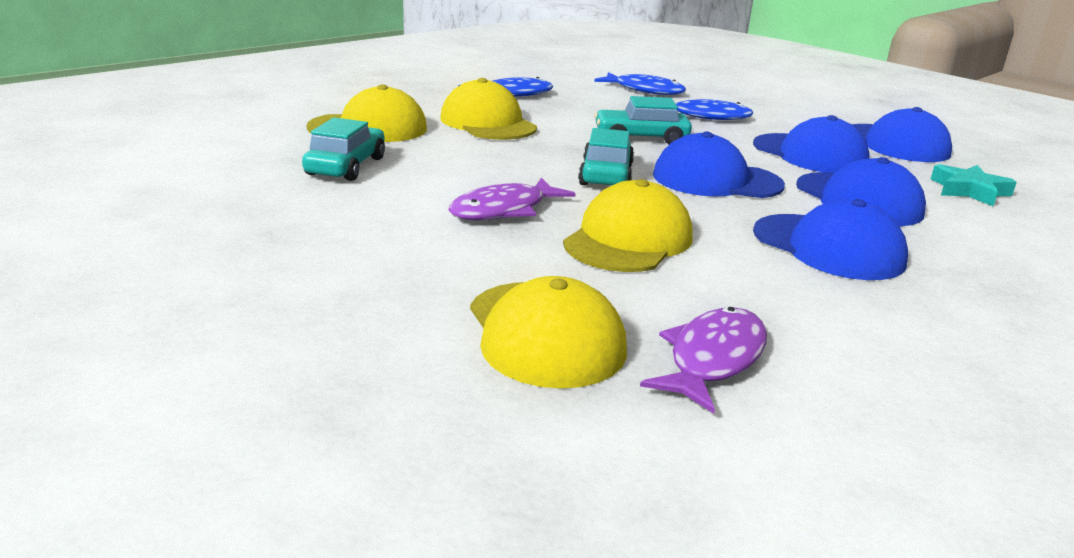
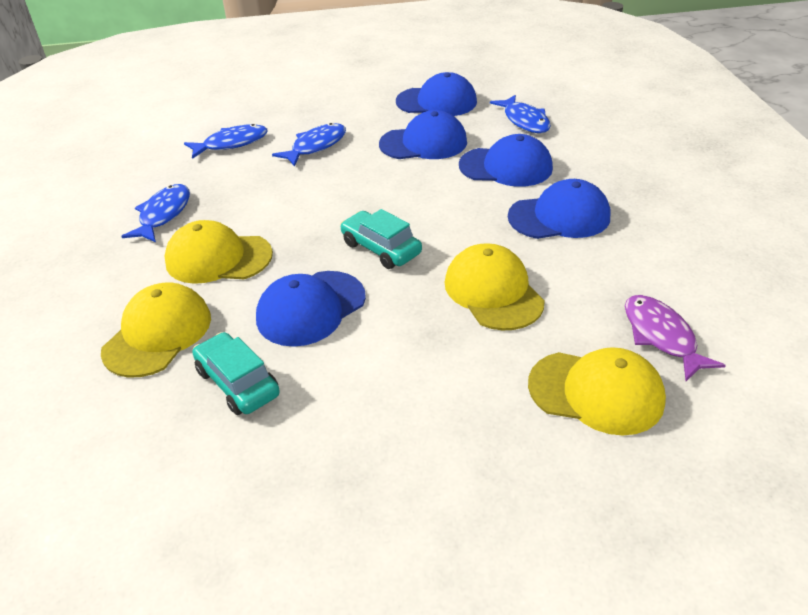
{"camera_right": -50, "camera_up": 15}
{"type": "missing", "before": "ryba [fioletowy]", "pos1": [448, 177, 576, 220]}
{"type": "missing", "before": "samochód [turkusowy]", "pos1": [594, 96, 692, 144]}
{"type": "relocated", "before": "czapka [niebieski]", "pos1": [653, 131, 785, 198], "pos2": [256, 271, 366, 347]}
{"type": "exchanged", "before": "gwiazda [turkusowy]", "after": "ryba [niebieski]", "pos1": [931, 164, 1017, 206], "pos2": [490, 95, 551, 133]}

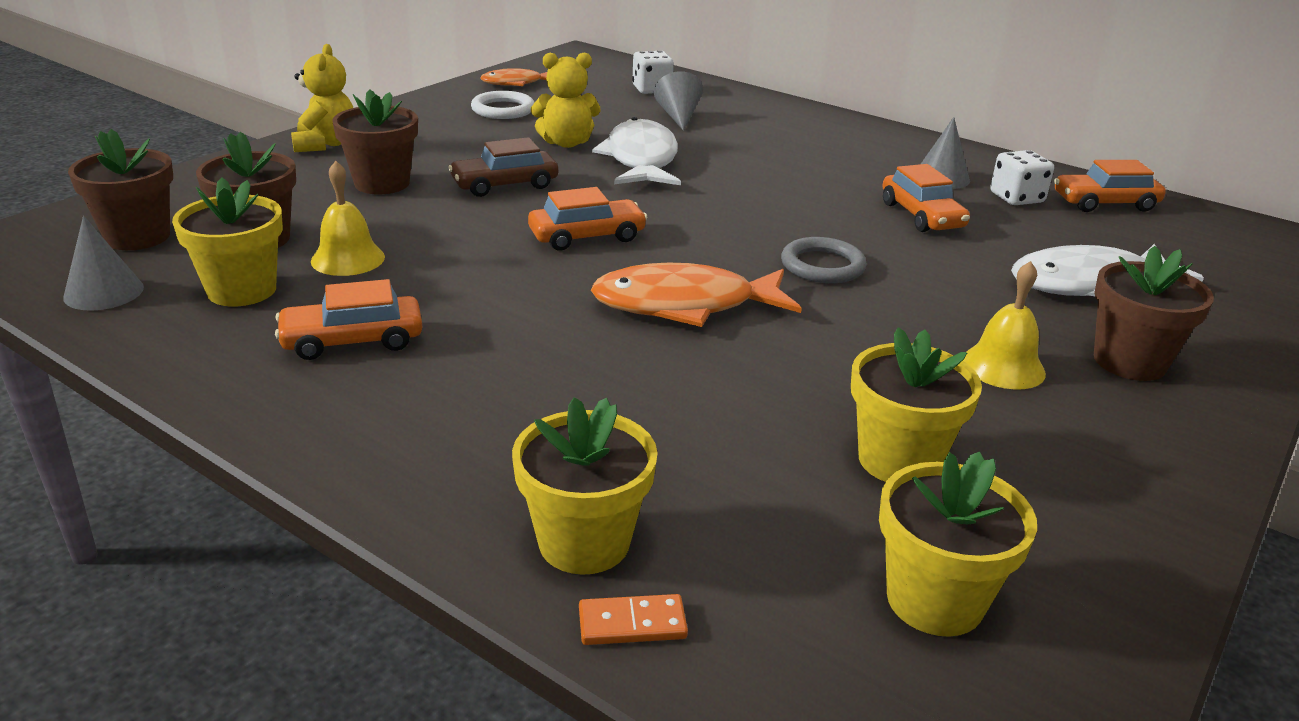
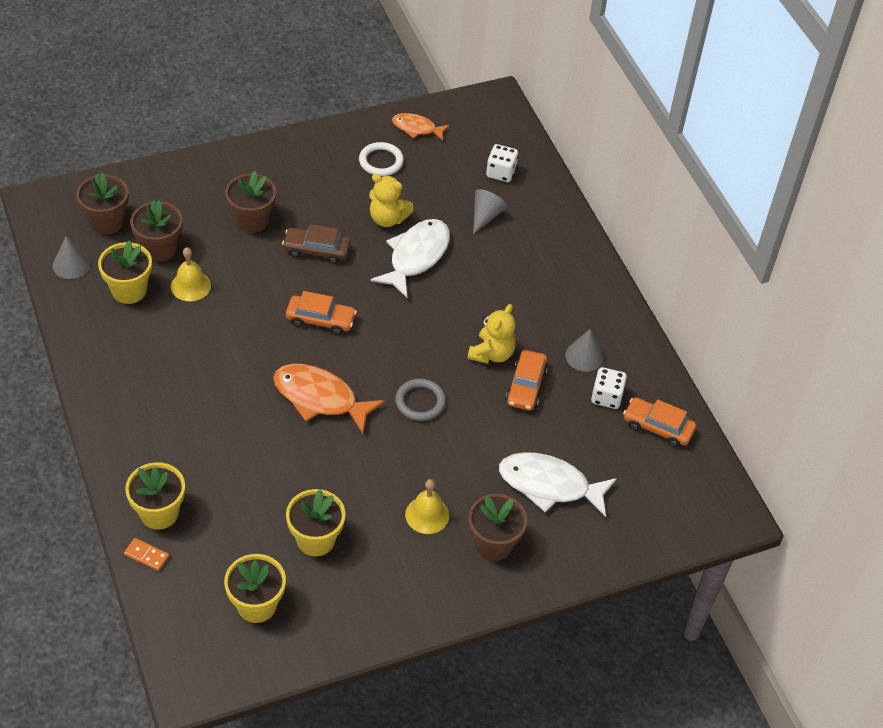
{"camera_right": 30, "camera_up": 20}
{"type": "missing", "before": "samochód [pomarańczowy]", "pos1": [275, 279, 422, 360]}
{"type": "relocated", "before": "miś [żółty]", "pos1": [291, 44, 353, 152], "pos2": [467, 304, 516, 364]}

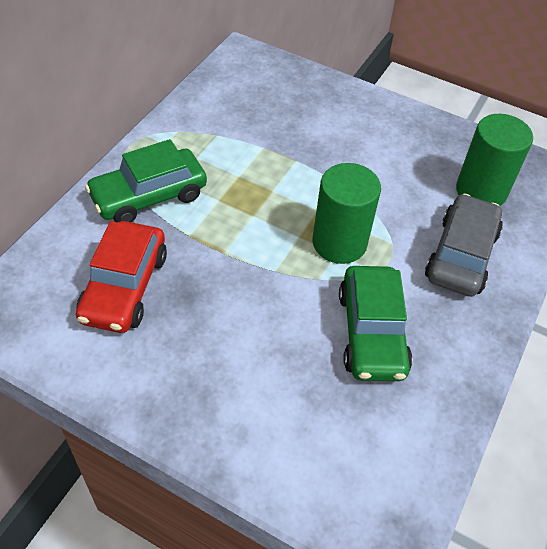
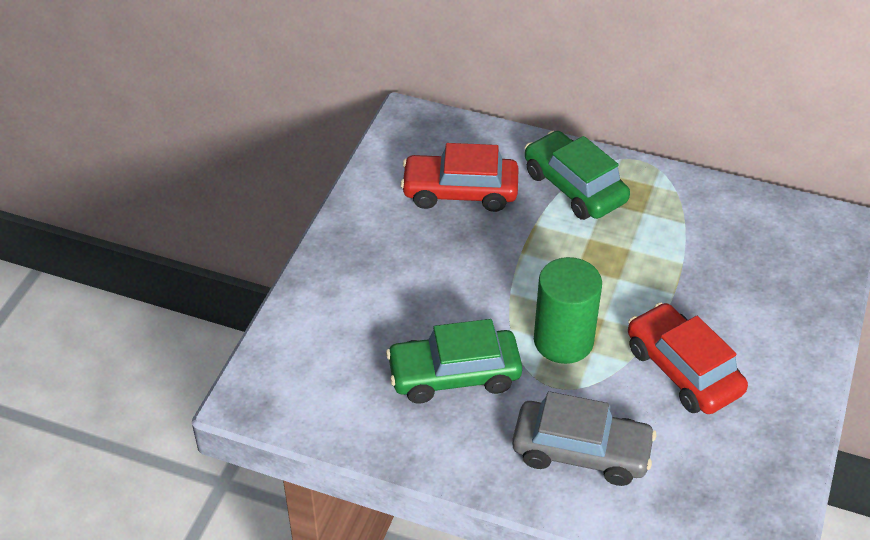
{"camera_right": 85, "camera_up": -5}
{"type": "missing", "before": "walec [zielony]", "pos1": [456, 114, 533, 206]}
{"type": "appeared", "after": "samochód [czerwony]", "pos2": [628, 302, 748, 414]}

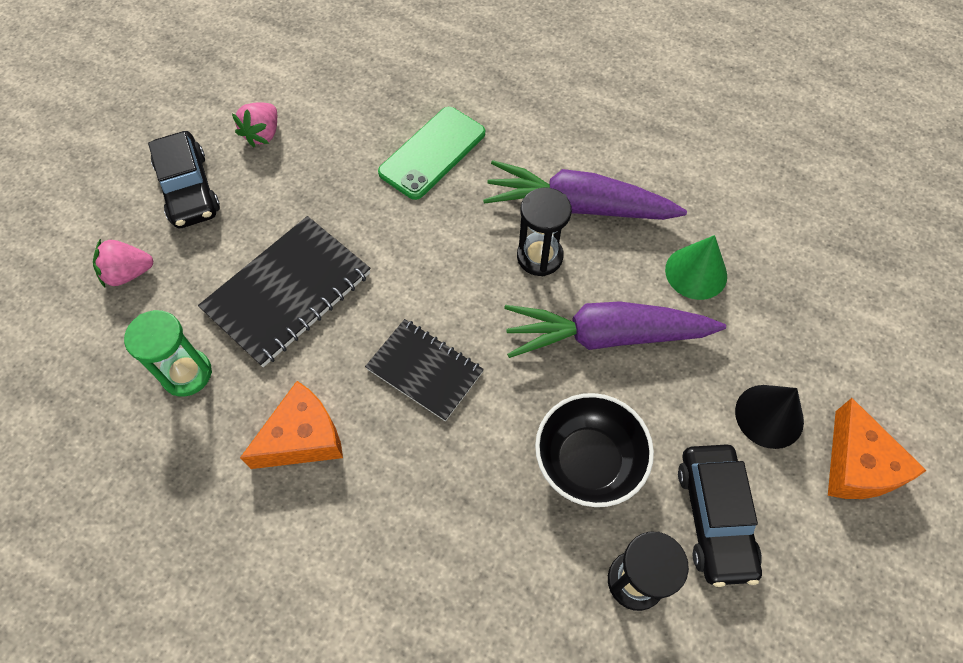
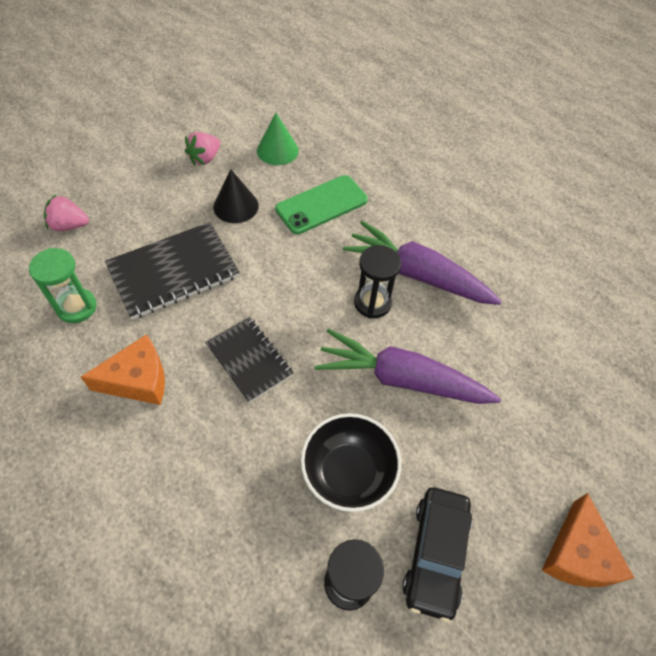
{"camera_right": 15, "camera_up": -5}
{"type": "missing", "before": "samochód [czarny]", "pos1": [148, 131, 220, 228]}
{"type": "relocated", "before": "stożek [zielony]", "pos1": [665, 235, 727, 300], "pos2": [257, 113, 299, 165]}
{"type": "relocated", "before": "stożek [czarny]", "pos1": [735, 385, 804, 449], "pos2": [213, 170, 259, 223]}

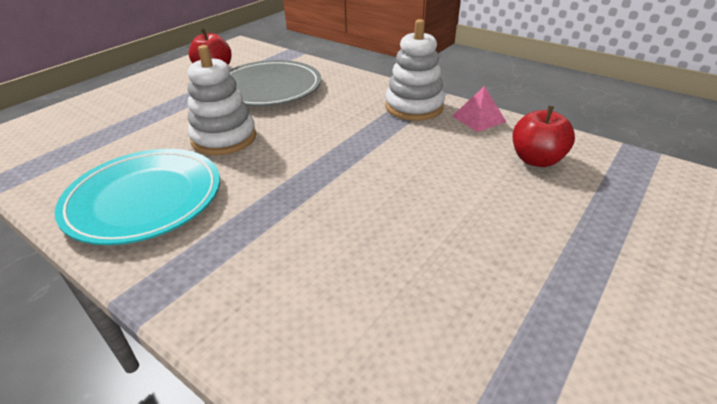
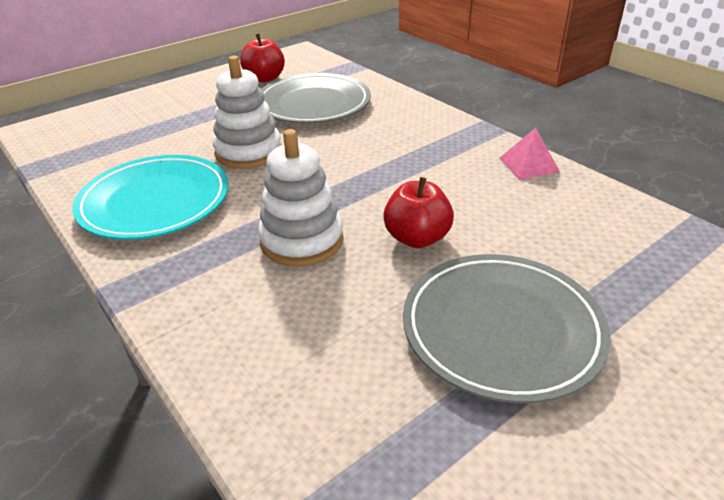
{"camera_right": 15, "camera_up": 0}
{"type": "relocated", "before": "zabawka nakładanka [biały]", "pos1": [385, 19, 445, 121], "pos2": [258, 129, 343, 267]}
{"type": "relocated", "before": "jabłko [czerwony]", "pos1": [513, 106, 575, 167], "pos2": [383, 177, 454, 248]}
{"type": "appeared", "after": "talerz [szary]", "pos2": [403, 254, 611, 403]}

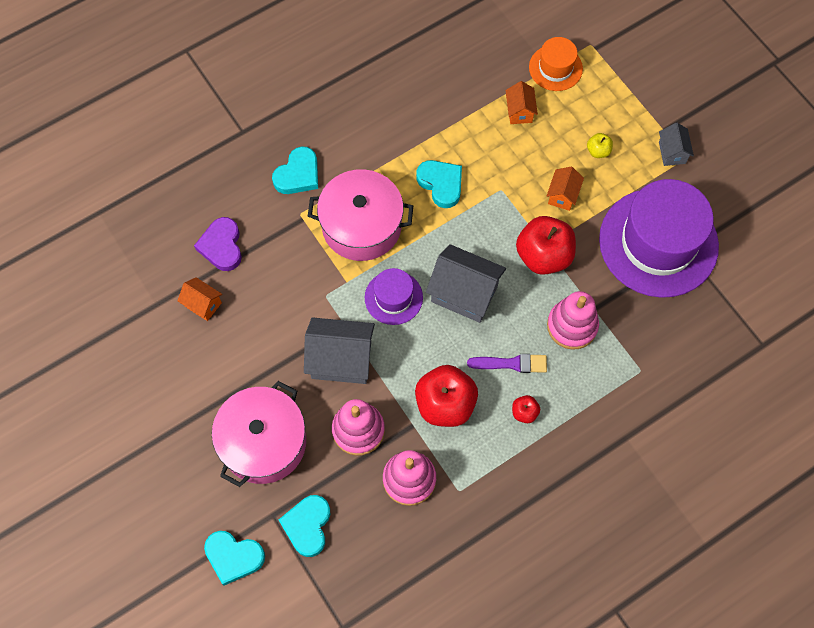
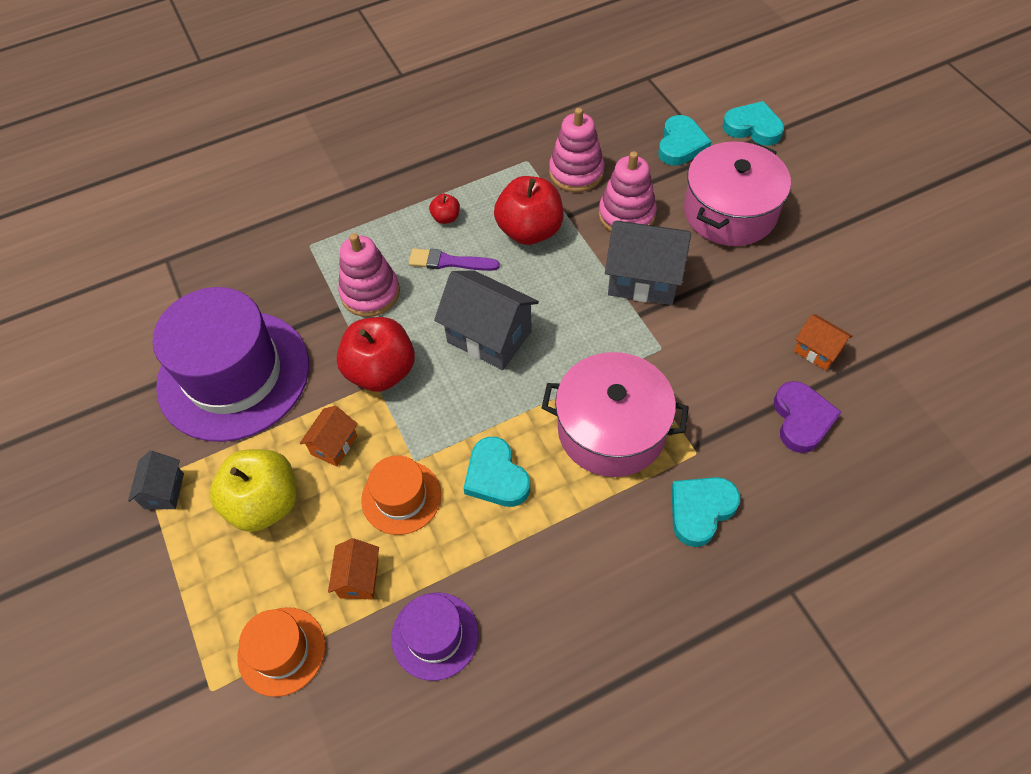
{"camera_right": -170, "camera_up": -10}
{"type": "relocated", "before": "kapelusz [fioletowy]", "pos1": [365, 268, 423, 325], "pos2": [391, 593, 479, 681]}
{"type": "size", "before": "jabłko [żółty]", "pos1": [587, 133, 613, 158], "pos2": [209, 449, 297, 532], "scale": 2.21}
{"type": "appeared", "after": "kapelusz [pomarańczowy]", "pos2": [361, 455, 441, 535]}

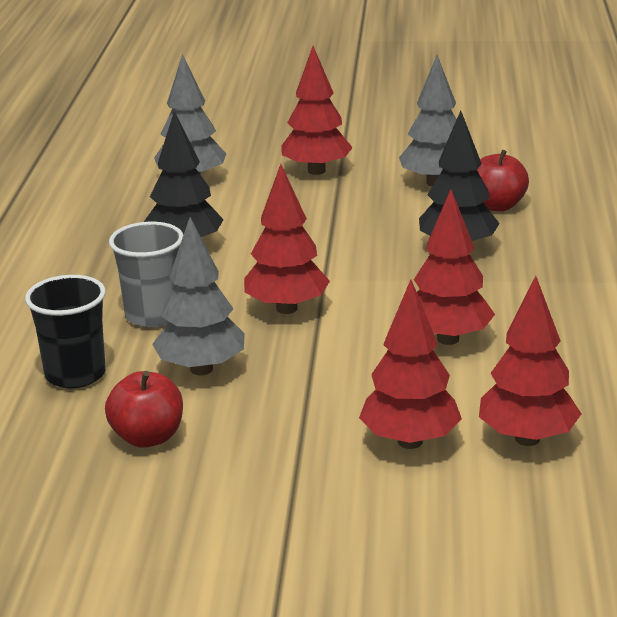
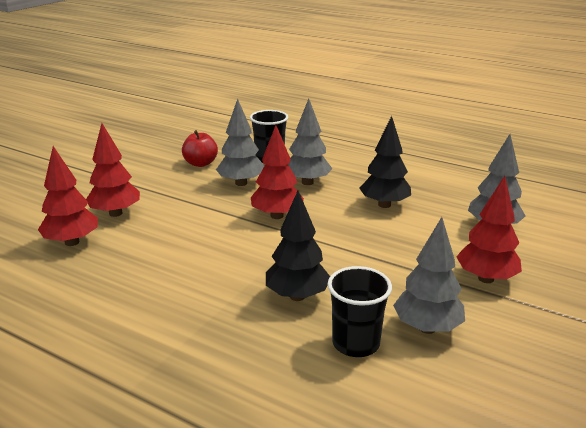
{"camera_right": 115, "camera_up": 0}
{"type": "exchanged", "before": "szklanka [szary]", "after": "drzewko [szary]", "pos1": [109, 222, 183, 327], "pos2": [288, 98, 332, 185]}
{"type": "missing", "before": "drzewko [czerwony]", "pos1": [414, 190, 495, 345]}
{"type": "exchanged", "before": "jabłko [czerwony]", "after": "szklanka [czarny]", "pos1": [477, 150, 529, 211], "pos2": [328, 266, 392, 357]}

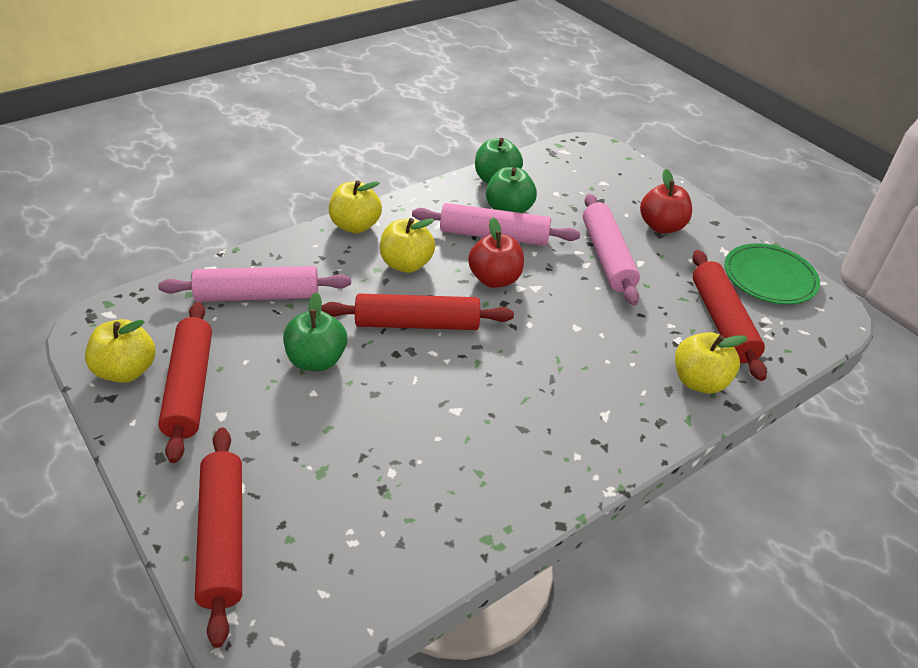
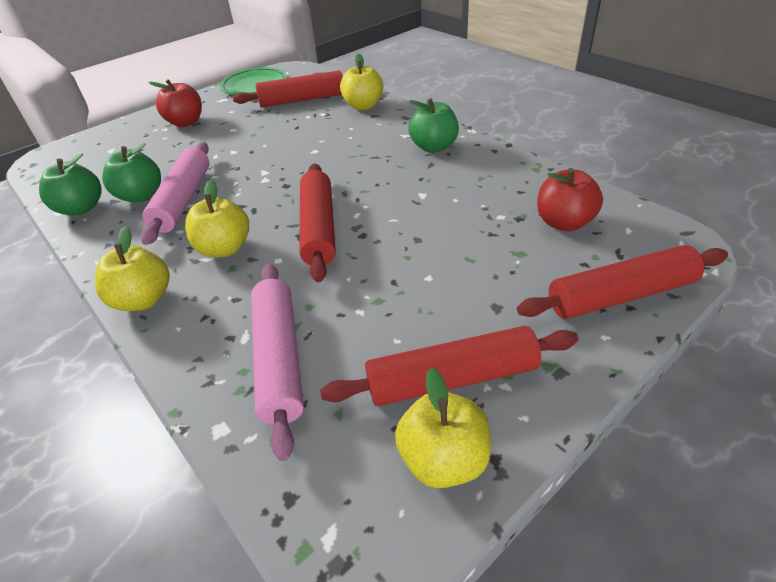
{"camera_right": -90, "camera_up": 0}
{"type": "relocated", "before": "jabłko [zielony]", "pos1": [283, 292, 347, 371], "pos2": [408, 98, 459, 153]}
{"type": "relocated", "before": "jabłko [czerwony]", "pos1": [468, 217, 524, 288], "pos2": [537, 168, 603, 231]}
{"type": "missing", "before": "wałek do ciasta [różowy]", "pos1": [583, 194, 640, 305]}

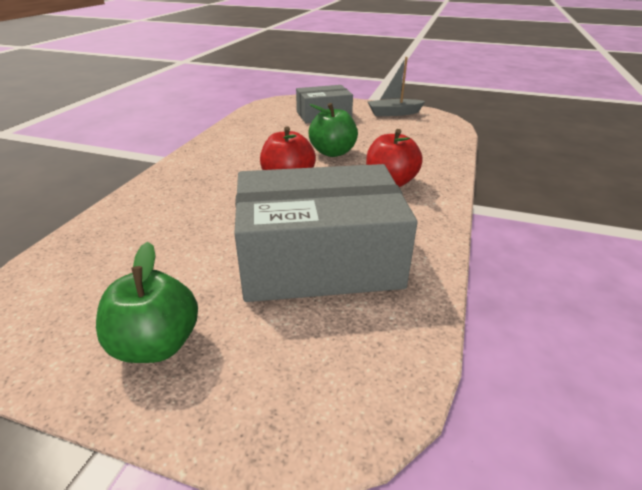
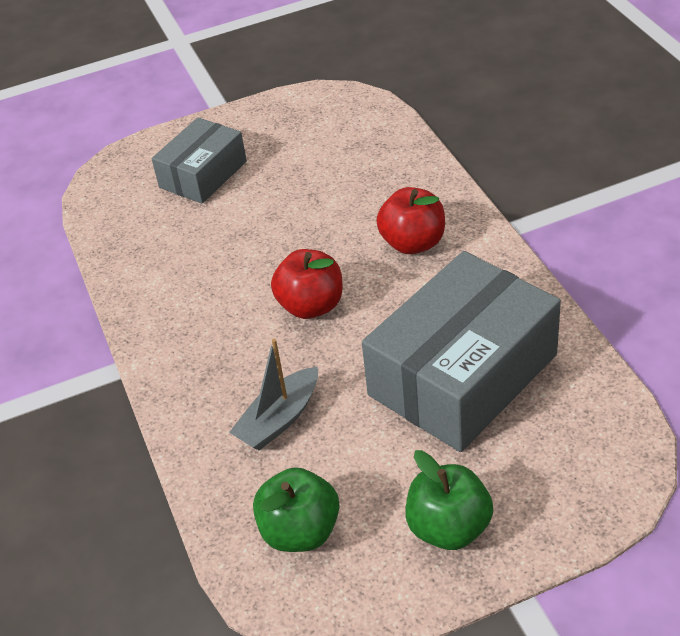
{"camera_right": -35, "camera_up": 10}
{"type": "relocated", "before": "jabłko [zielony]", "pos1": [309, 103, 358, 157], "pos2": [253, 467, 340, 552]}
{"type": "relocated", "before": "łódka [szary]", "pos1": [367, 57, 425, 116], "pos2": [229, 339, 318, 450]}

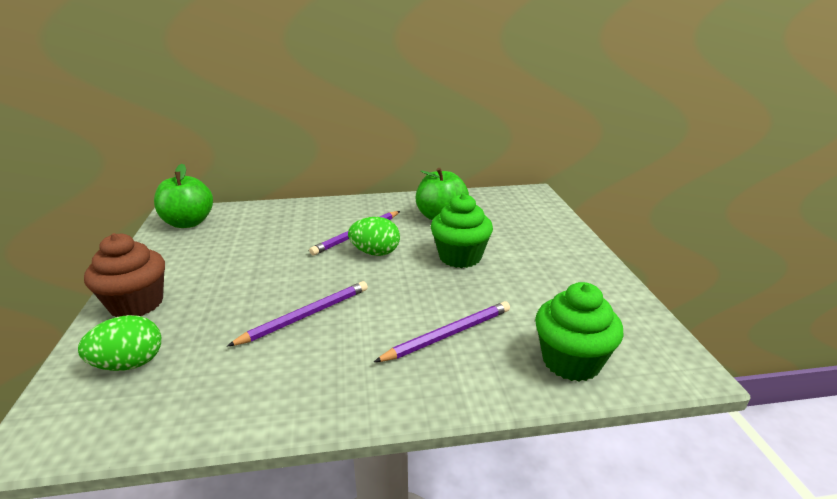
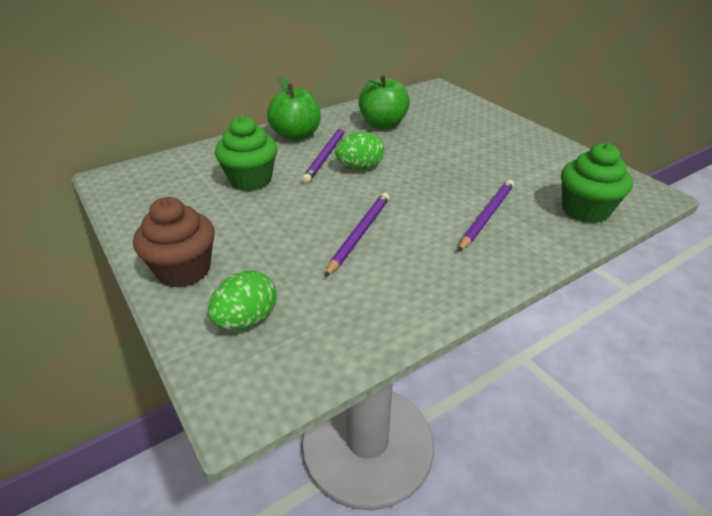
{"camera_right": -25, "camera_up": 10}
{"type": "relocated", "before": "jabłko [zielony]", "pos1": [154, 164, 213, 228], "pos2": [267, 77, 321, 141]}
{"type": "relocated", "before": "muffinka [zielony]", "pos1": [431, 193, 493, 268], "pos2": [215, 116, 277, 191]}

